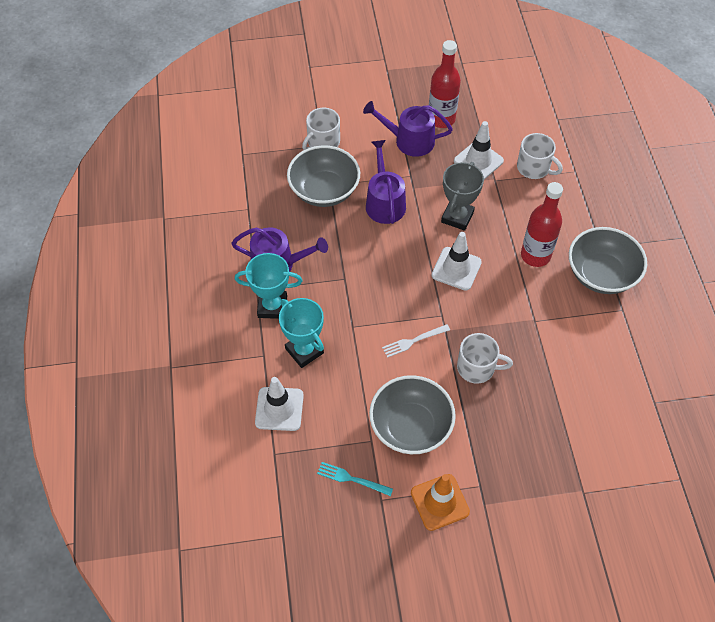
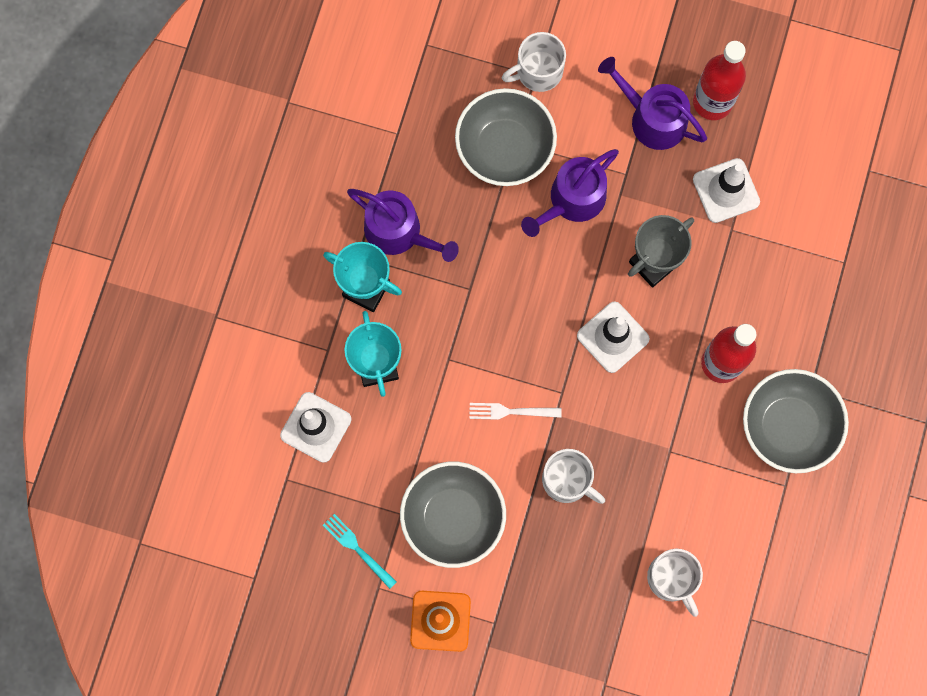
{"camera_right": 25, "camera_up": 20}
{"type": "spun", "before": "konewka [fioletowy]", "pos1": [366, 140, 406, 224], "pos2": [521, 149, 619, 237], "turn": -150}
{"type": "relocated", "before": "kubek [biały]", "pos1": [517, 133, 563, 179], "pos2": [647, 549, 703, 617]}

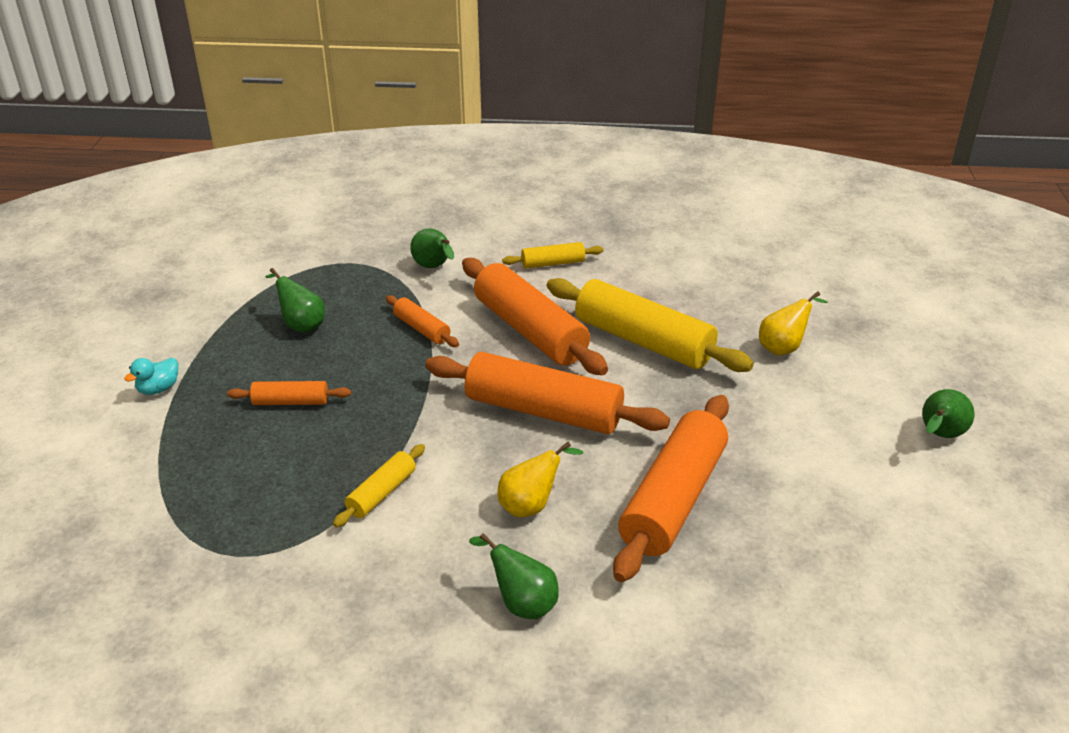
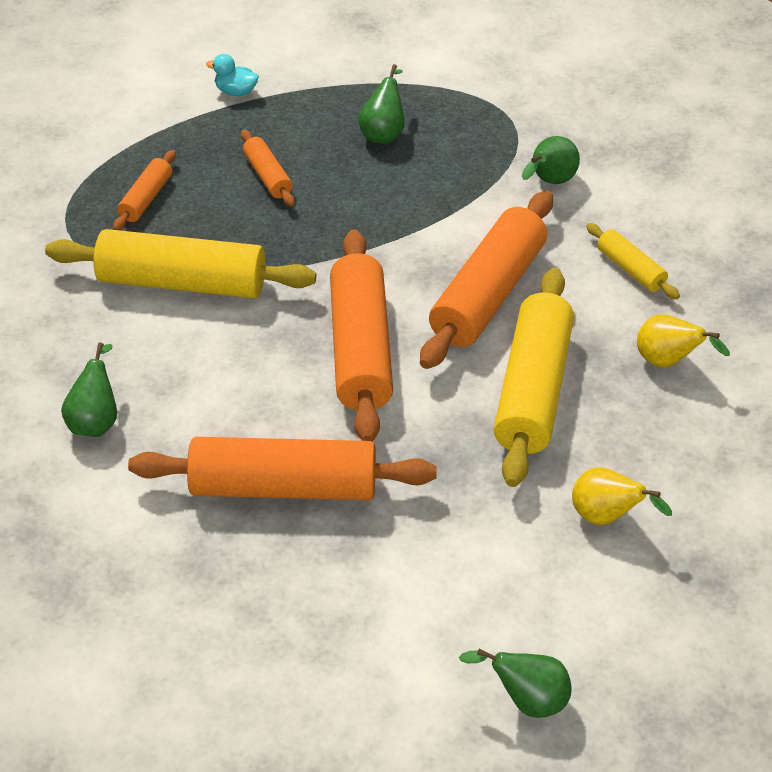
{"camera_right": 65, "camera_up": 10}
{"type": "size", "before": "wałek do ciasta [żółty]", "pos1": [333, 444, 425, 527], "pos2": [45, 229, 316, 298], "scale": 2.07}
{"type": "relocated", "before": "wałek do ciasta [pomarańczowy]", "pos1": [386, 295, 459, 347], "pos2": [113, 150, 176, 230]}
{"type": "relocated", "before": "gruszka [żółty]", "pos1": [498, 442, 583, 517], "pos2": [637, 314, 730, 368]}

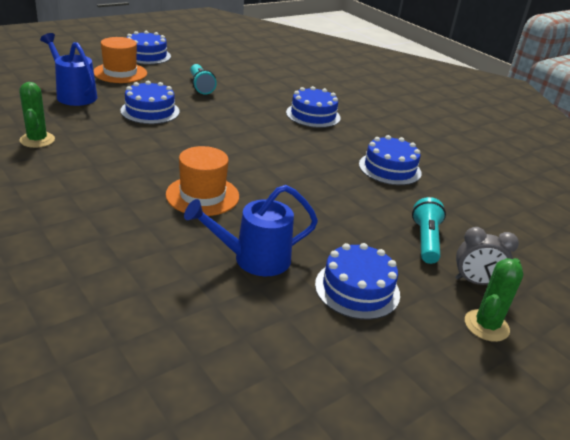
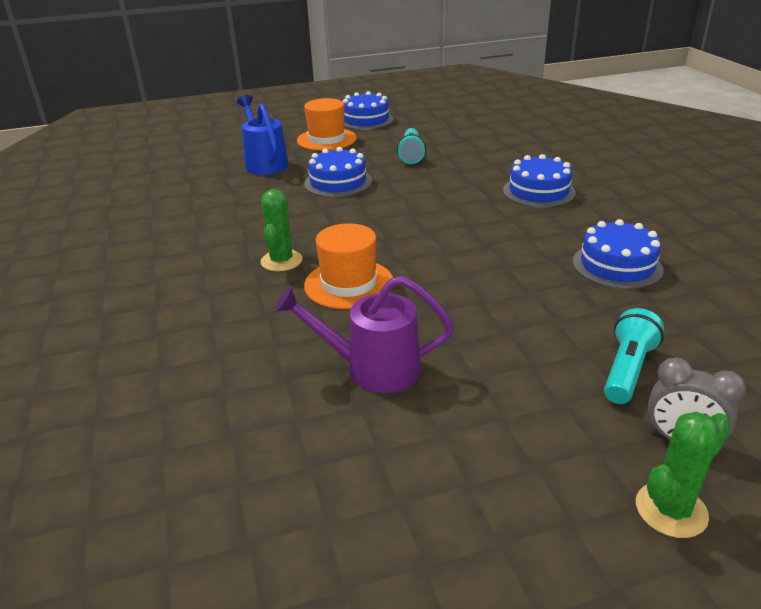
{"camera_right": 25, "camera_up": 0}
{"type": "relocated", "before": "kaktus [zielony]", "pos1": [19, 82, 55, 148], "pos2": [261, 189, 302, 272]}
{"type": "colour", "before": "konewka [niebieski]", "after": "konewka [fioletowy]", "pos1": [184, 185, 318, 276], "pos2": [274, 276, 454, 393]}
{"type": "missing", "before": "tort [niebieski]", "pos1": [315, 243, 400, 320]}

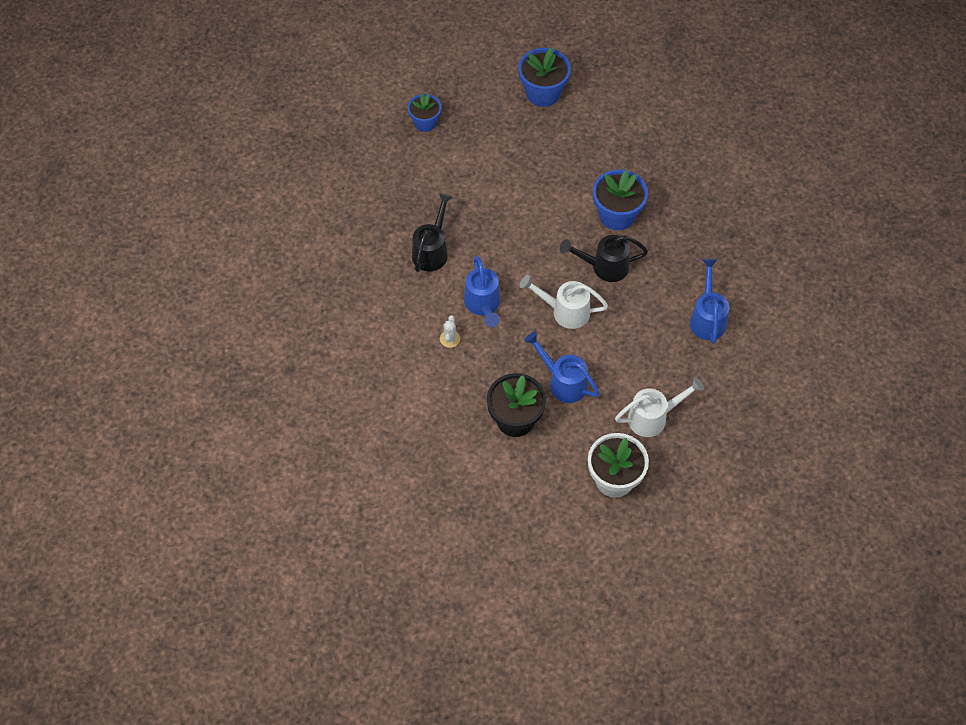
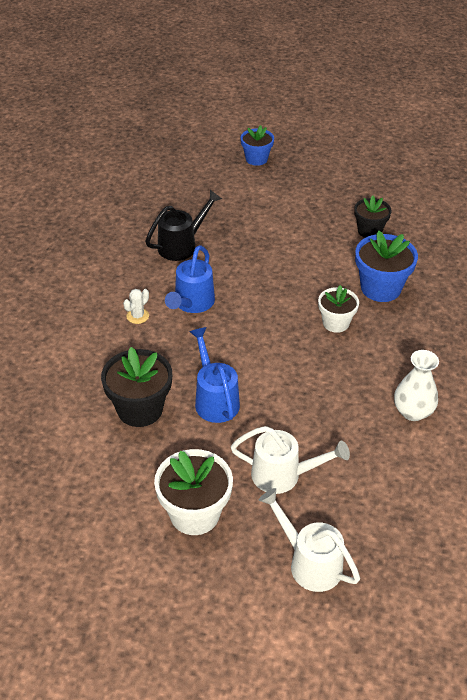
{"camera_right": 30, "camera_up": -15}
{"type": "missing", "before": "doniczka [niebieski]", "pos1": [518, 48, 571, 107]}
{"type": "relocated", "before": "konewka [biały]", "pos1": [519, 275, 608, 329], "pos2": [259, 488, 360, 592]}
{"type": "exchanged", "before": "konewka [czarny]", "after": "doniczka [biały]", "pos1": [560, 235, 648, 282], "pos2": [318, 285, 359, 333]}
{"type": "exchanged", "before": "konewka [niebieski]", "after": "wazon [biały]", "pos1": [690, 259, 729, 344], "pos2": [394, 350, 439, 421]}
{"type": "appeared", "after": "doniczka [czarny]", "pos2": [354, 195, 391, 238]}

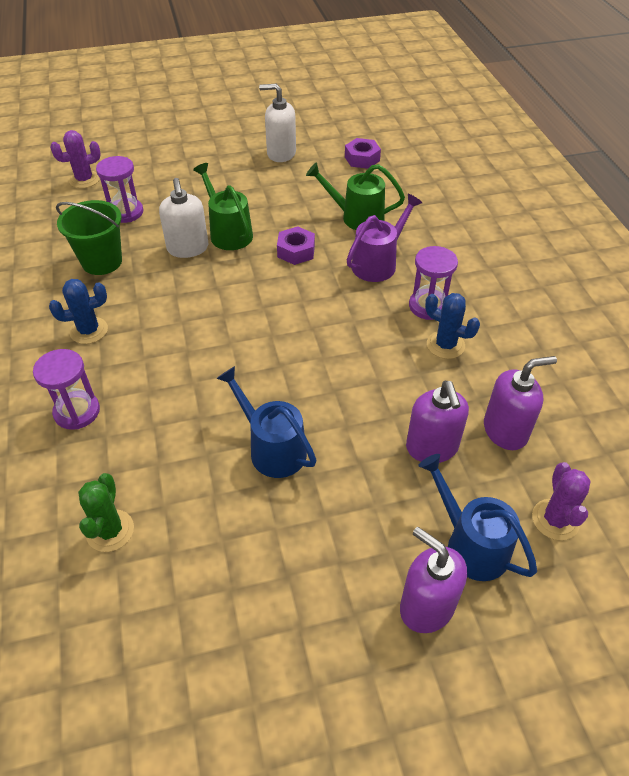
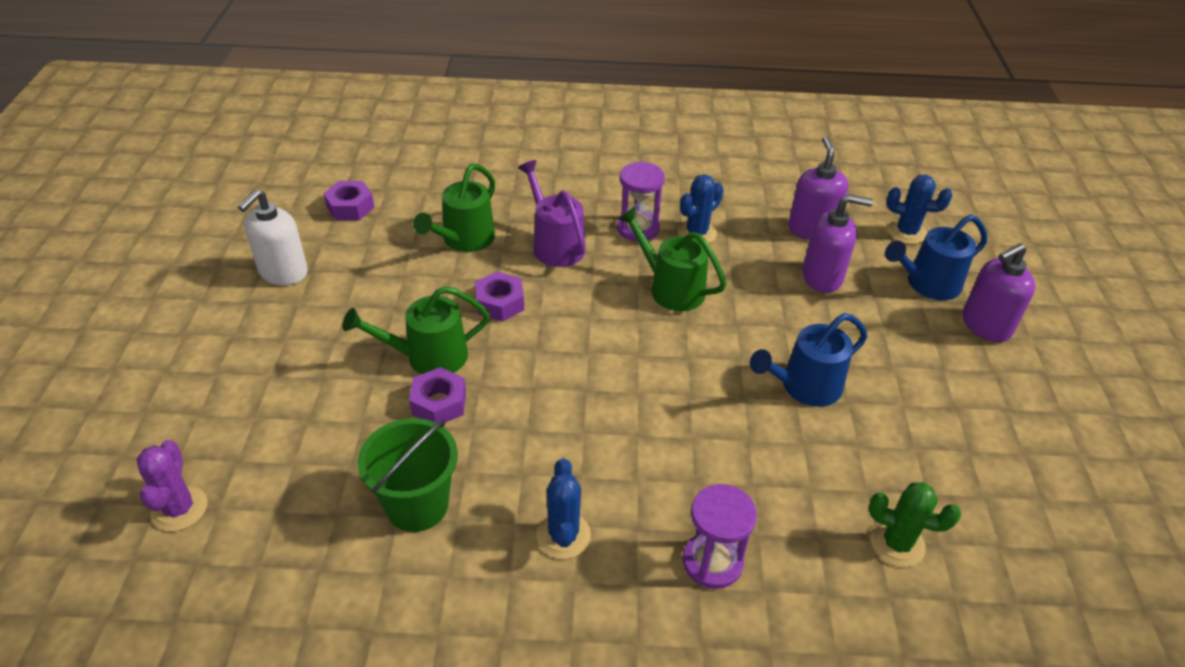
{"camera_right": -75, "camera_up": -5}
{"type": "missing", "before": "klepsydra [fioletowy]", "pos1": [96, 156, 144, 223]}
{"type": "exchanged", "before": "dozownik mydła [biały]", "after": "nakrętka [fioletowy]", "pos1": [159, 178, 208, 258], "pos2": [409, 367, 466, 423]}
{"type": "colour", "before": "kaktus [fioletowy]", "after": "kaktus [niebieski]", "pos1": [532, 462, 591, 540], "pos2": [887, 175, 952, 244]}
{"type": "appeared", "after": "konewka [zielony]", "pos2": [618, 207, 726, 311]}

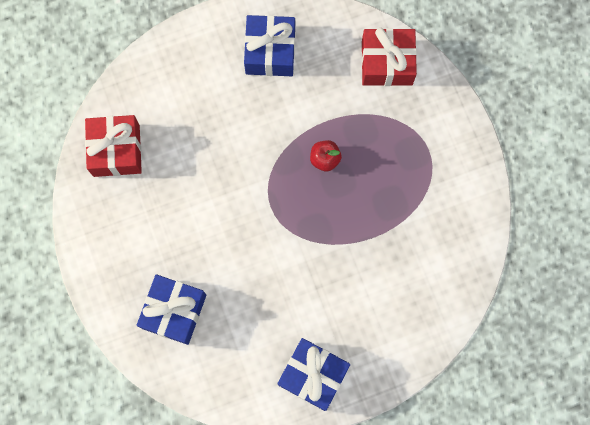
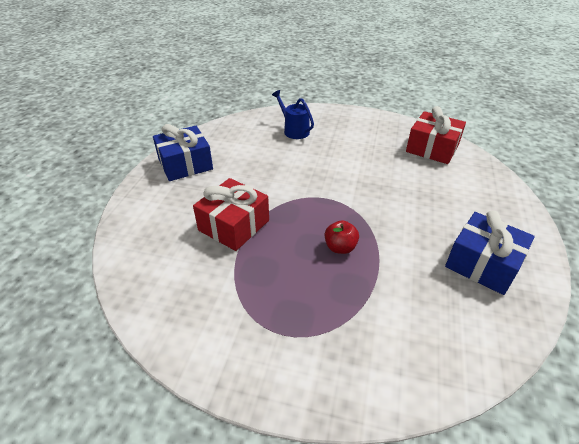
{"camera_right": 125, "camera_up": -35}
{"type": "exchanged", "before": "prezent [niebieski]", "after": "konewka [niebieski]", "pos1": [137, 274, 206, 345], "pos2": [272, 90, 314, 139]}
{"type": "relocated", "before": "prezent [czerwony]", "pos1": [361, 28, 417, 86], "pos2": [193, 178, 269, 251]}

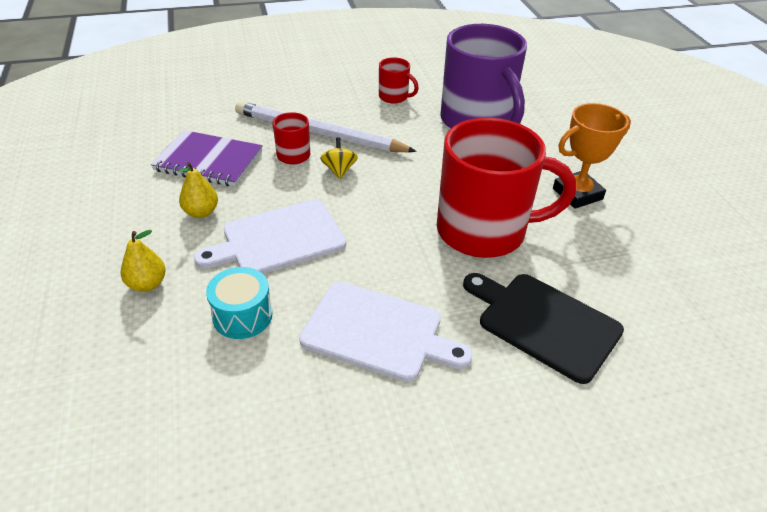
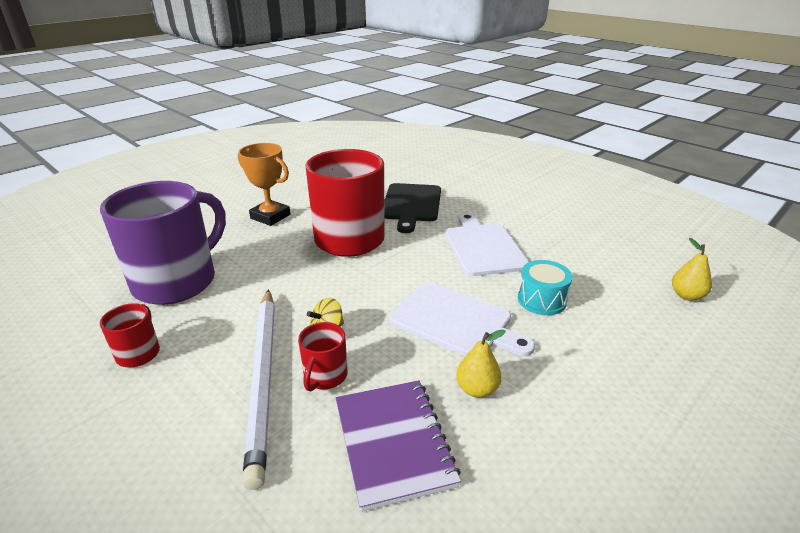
{"camera_right": -120, "camera_up": -10}
{"type": "relocated", "before": "gruszka [żółty]", "pos1": [121, 230, 166, 292], "pos2": [672, 238, 712, 301]}

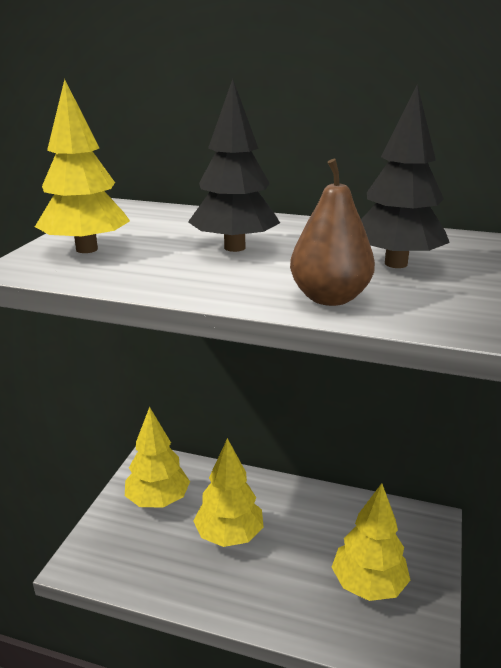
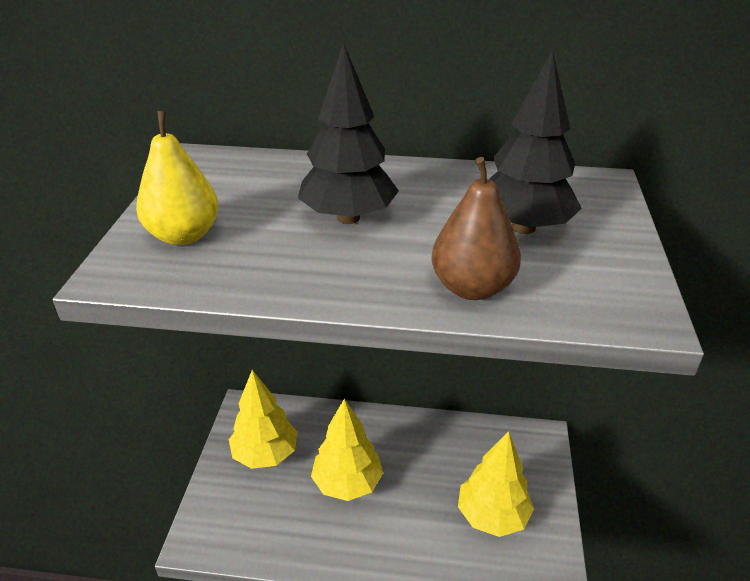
{"camera_right": -10, "camera_up": 10}
{"type": "exchanged", "before": "drzewko [żółty]", "after": "gruszka [żółty]", "pos1": [35, 79, 130, 253], "pos2": [136, 111, 219, 245]}

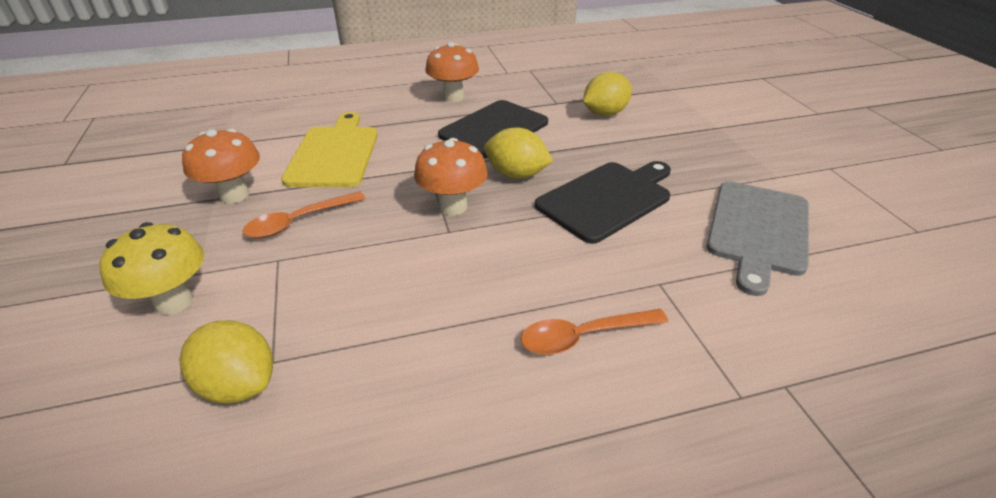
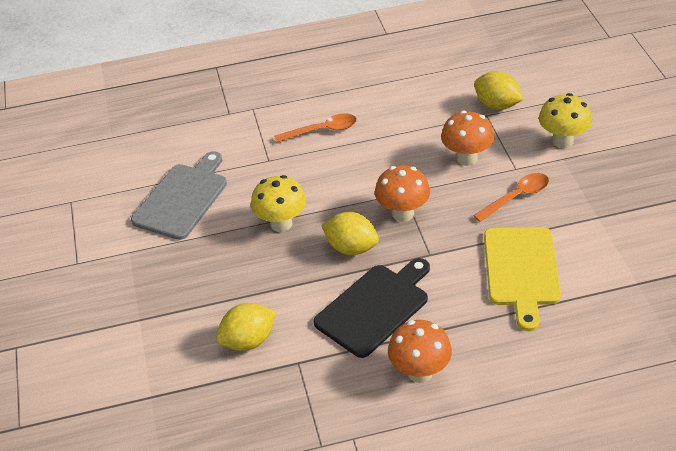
{"camera_right": -175, "camera_up": 5}
{"type": "relocated", "before": "grzyb [pomarańczowy]", "pos1": [182, 129, 260, 203], "pos2": [441, 111, 494, 166]}
{"type": "exchanged", "before": "deska do krojenia [czarny]", "after": "grzyb [żółty]", "pos1": [535, 161, 671, 244], "pos2": [251, 175, 306, 232]}

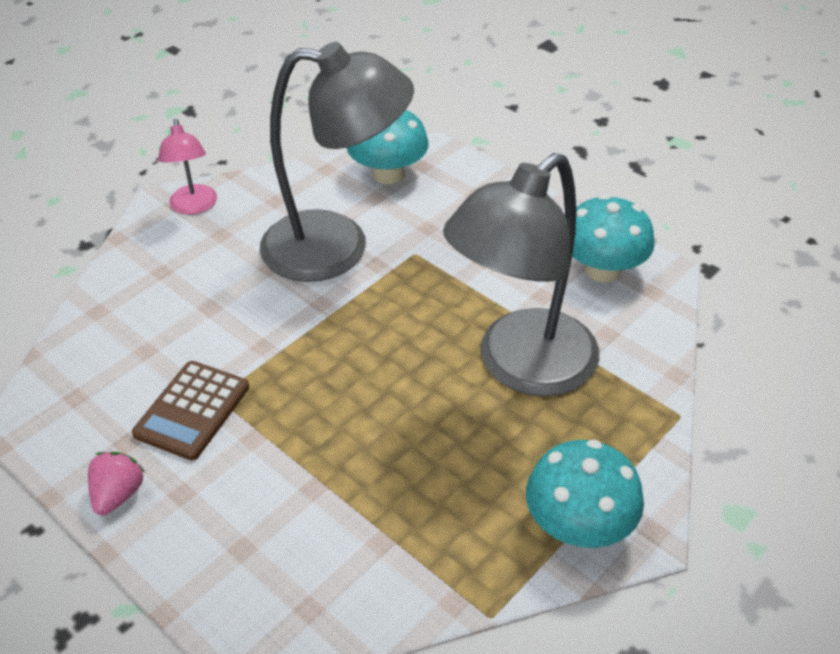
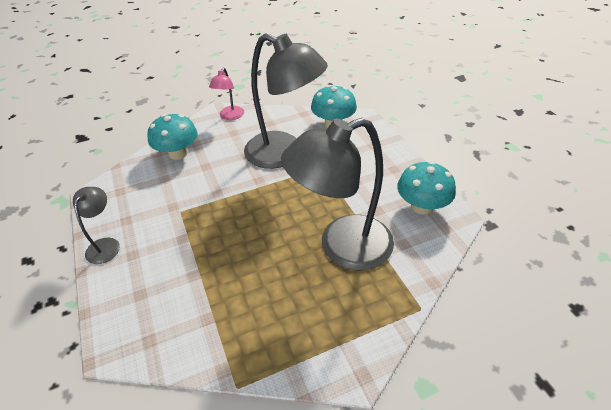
{"camera_right": 25, "camera_up": 0}
{"type": "exchanged", "before": "truskawka [różowy]", "after": "lampka [szary]", "pos1": [88, 452, 145, 515], "pos2": [73, 187, 120, 264]}
{"type": "missing", "before": "kalkulator [brązowy]", "pos1": [132, 361, 249, 460]}
{"type": "relocated", "before": "grzyb [turkusowy]", "pos1": [526, 440, 644, 548], "pos2": [147, 114, 197, 160]}

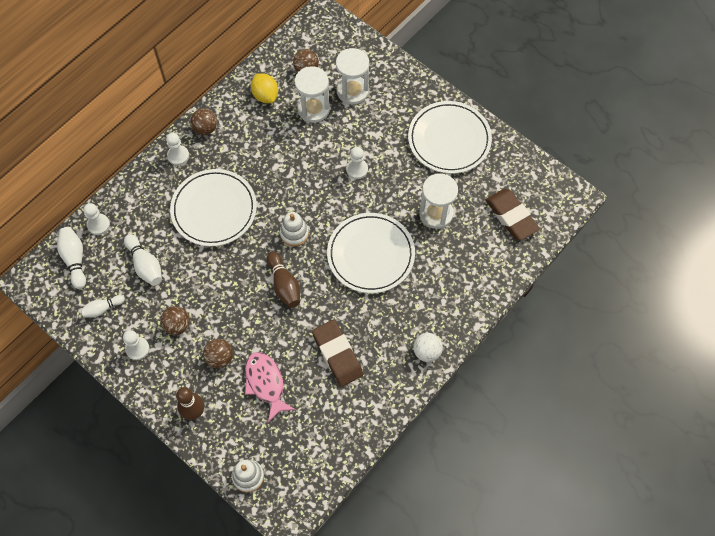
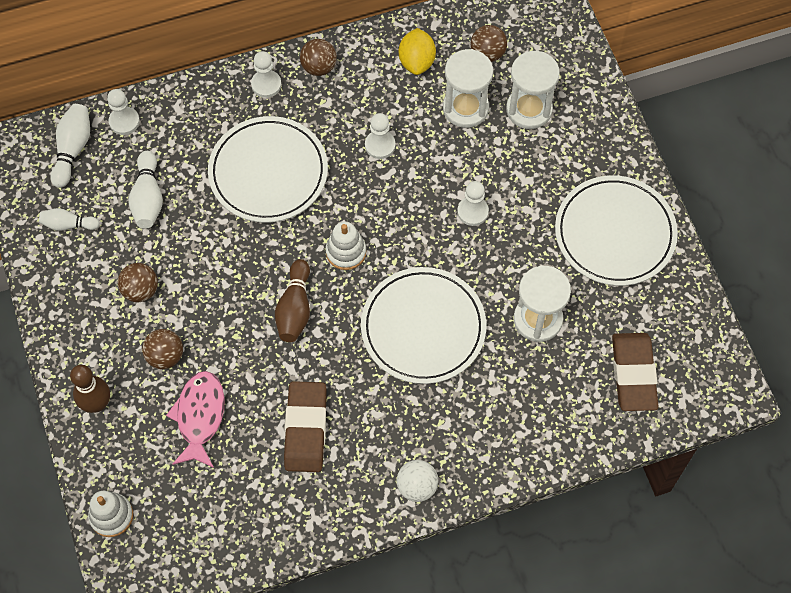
{"camera_right": 30, "camera_up": 0}
{"type": "relocated", "before": "pionek [biały]", "pos1": [123, 330, 150, 360], "pos2": [365, 113, 395, 159]}

